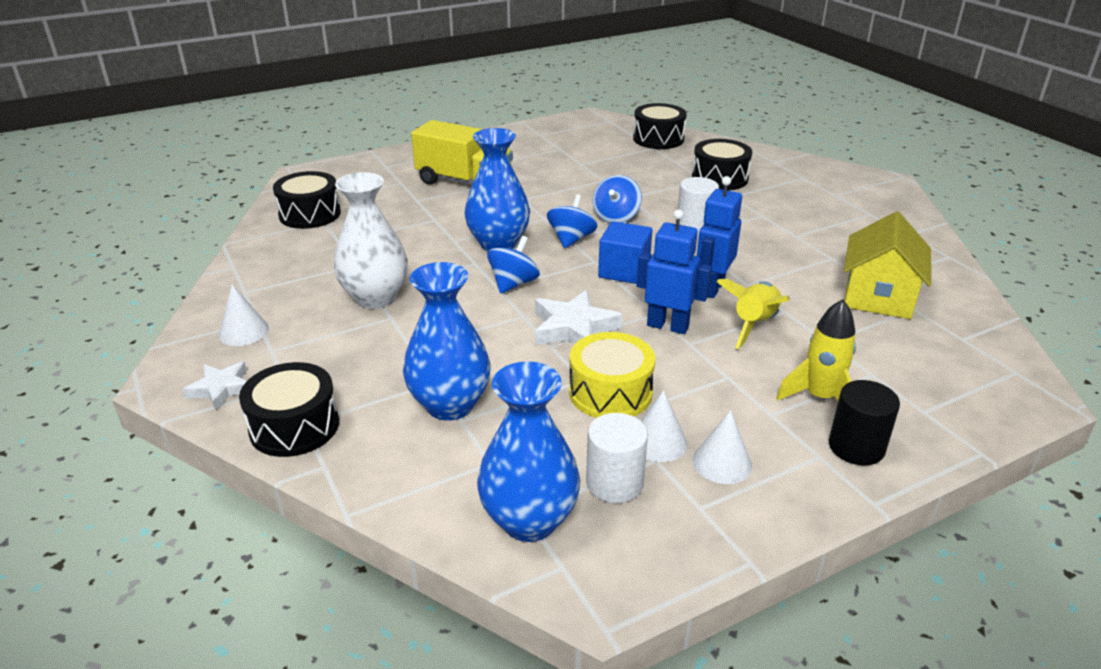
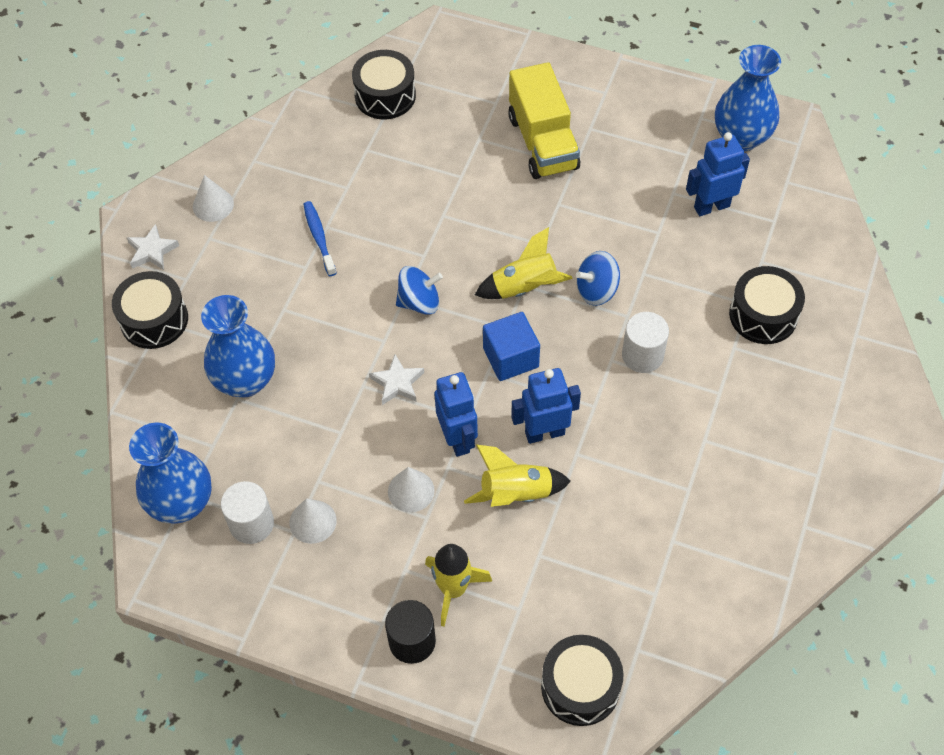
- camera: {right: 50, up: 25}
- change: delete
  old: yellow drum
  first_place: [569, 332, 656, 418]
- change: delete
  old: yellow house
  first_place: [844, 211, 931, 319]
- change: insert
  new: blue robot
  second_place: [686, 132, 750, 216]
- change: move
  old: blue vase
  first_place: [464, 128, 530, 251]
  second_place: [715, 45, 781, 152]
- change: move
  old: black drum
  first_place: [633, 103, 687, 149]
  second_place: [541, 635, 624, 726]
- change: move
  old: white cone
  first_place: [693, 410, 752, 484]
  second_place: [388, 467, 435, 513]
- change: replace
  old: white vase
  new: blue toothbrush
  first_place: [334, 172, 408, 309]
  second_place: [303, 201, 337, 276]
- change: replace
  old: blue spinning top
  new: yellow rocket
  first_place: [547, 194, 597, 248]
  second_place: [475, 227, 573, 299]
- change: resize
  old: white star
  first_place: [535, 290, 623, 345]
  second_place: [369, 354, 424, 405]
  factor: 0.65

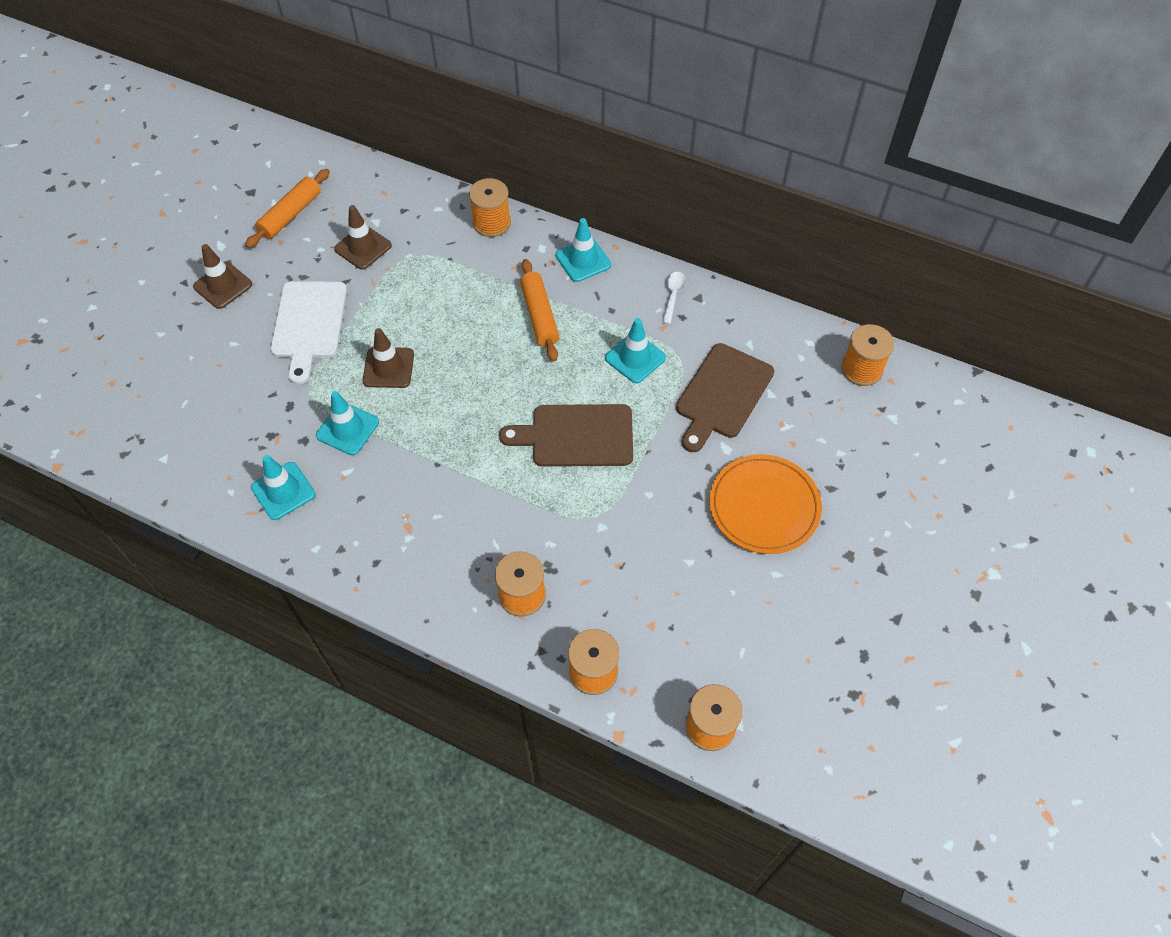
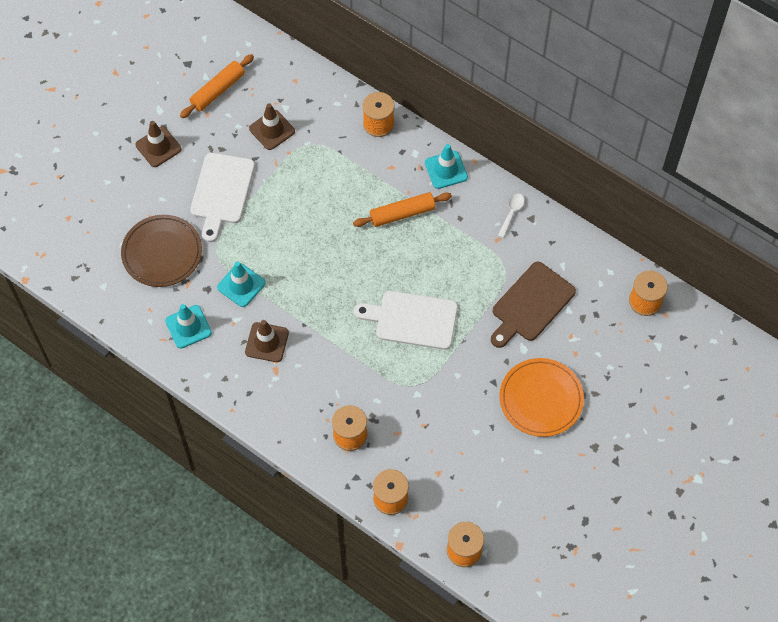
- camera: {right: 10, up: 5}
- change: delete
  old: turquoise traffic cone
  first_place: [605, 318, 666, 383]
- change: insert
  new: brown plate
  second_place: [121, 215, 202, 287]
- change: move
  old: brown traffic cone
  first_place: [363, 328, 414, 388]
  second_place: [245, 320, 289, 362]
- change: recolor
  old: brown cutting board
  new: white cutting board
  first_place: [499, 404, 633, 467]
  second_place: [354, 291, 458, 350]
- change: rotate
  old: orange rolling pin
  first_place: [520, 259, 559, 362]
  second_place: [353, 192, 452, 227]
  degrees: 75

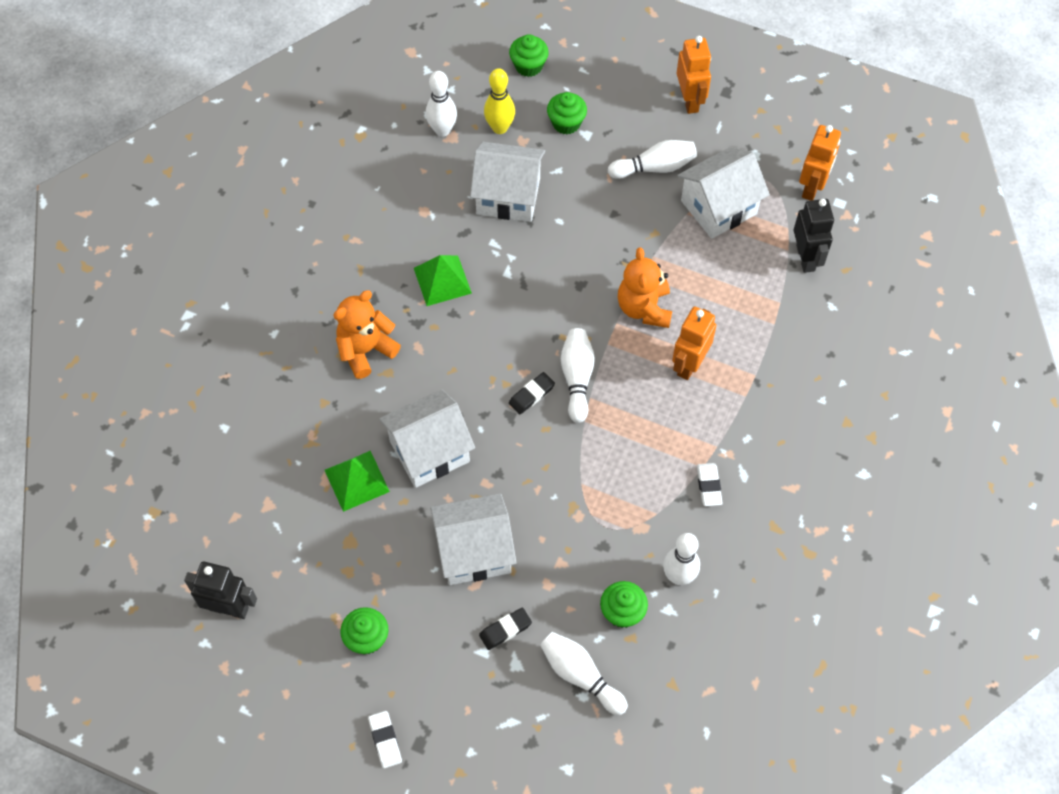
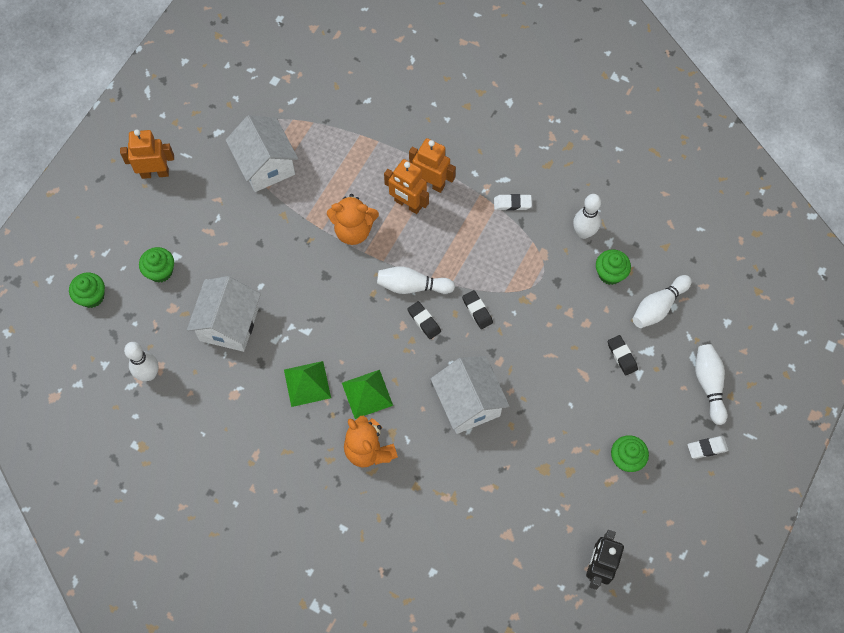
- camera: {right: -85, up: 5}
- change: delete
  old: white house
  first_place: [430, 493, 517, 585]
- change: delete
  old: yellow bowling pin
  first_place: [484, 68, 515, 134]
- change: delete
  old: black robot
  first_place: [794, 199, 834, 273]
- change: insert
  new: black eraser
  second_place: [462, 290, 493, 329]
- change: move
  old: green pyramid
  first_place: [325, 451, 390, 512]
  second_place: [342, 370, 393, 419]
- change: move
  old: white bowling pin
  first_place: [608, 140, 697, 179]
  second_place: [695, 344, 727, 425]
- change: move
  old: orange robot
  first_place: [799, 125, 841, 201]
  second_place: [409, 138, 456, 193]

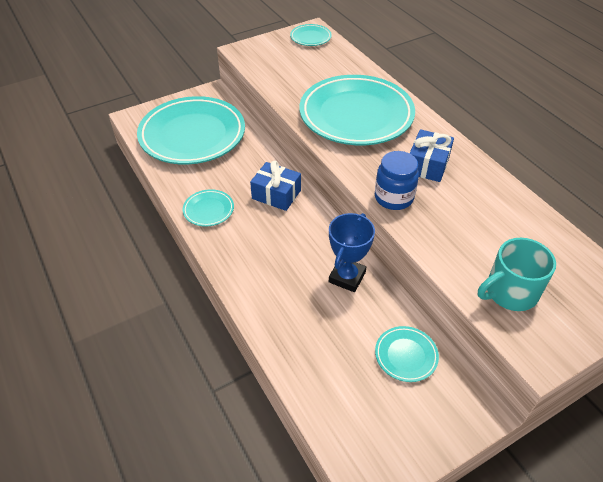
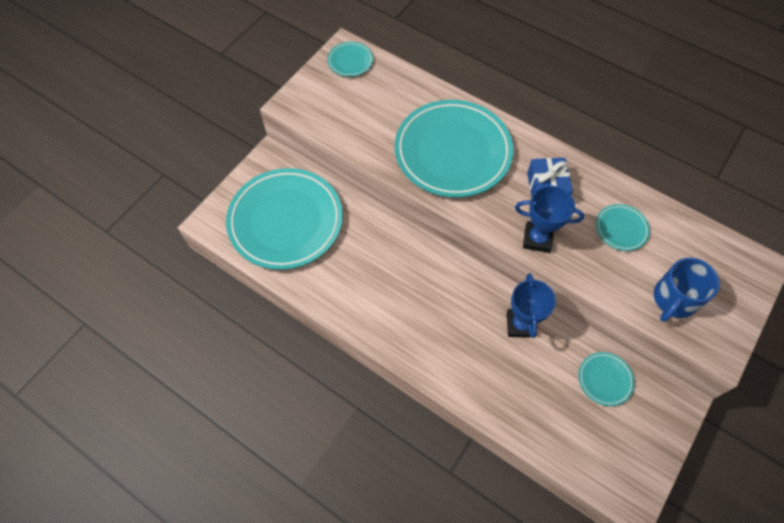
- camera: {right: -25, up: 15}
- change: delete
  old: blue gift
  first_place: [250, 161, 301, 211]
- change: move
  old: turquoise plate
  first_place: [183, 189, 234, 227]
  second_place: [596, 204, 650, 251]
- change: replace
  old: blue jar
  new: blue trophy
  first_place: [375, 151, 419, 210]
  second_place: [515, 186, 584, 253]
- change: recolor
  old: turquoise mug
  new: blue mug
  first_place: [478, 238, 556, 311]
  second_place: [654, 258, 720, 322]

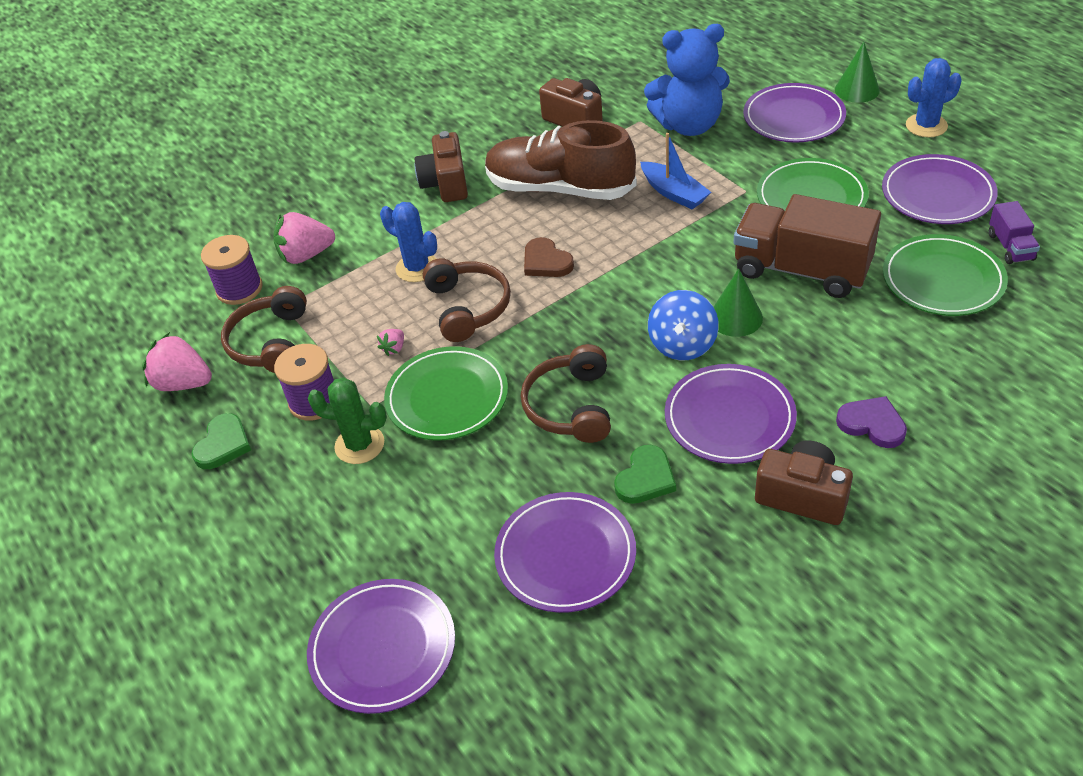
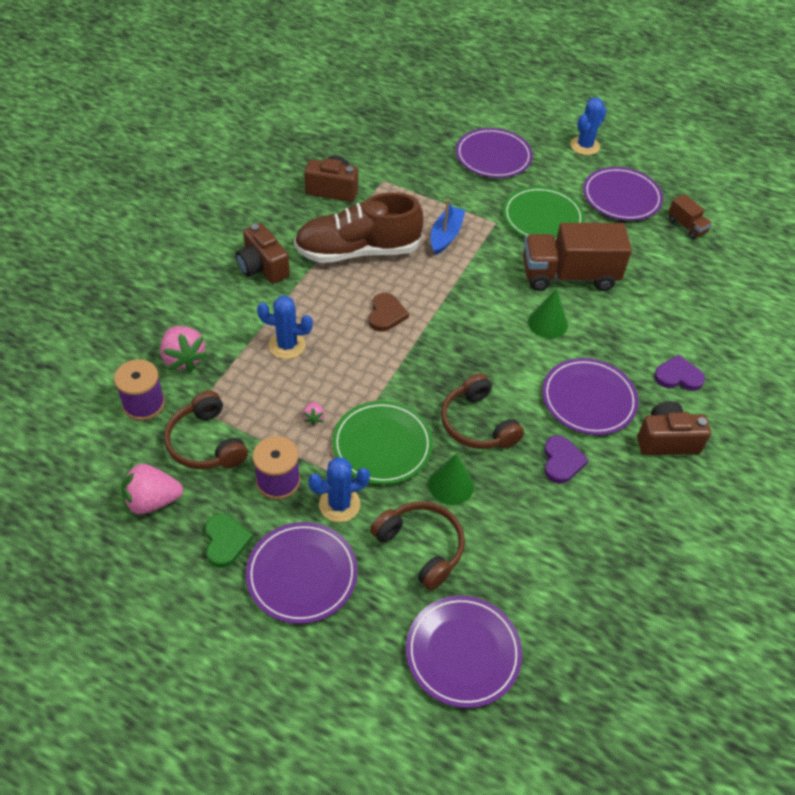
- camera: {right: -35, up: 5}
- change: delete
  old: blue teddy bear
  first_place: [644, 24, 730, 136]
- change: delete
  old: blue spinning top
  first_place: [648, 290, 719, 360]
- change: delete
  old: green plate
  first_place: [883, 234, 1008, 316]
- change: move
  old: brown headphones
  first_place: [423, 258, 511, 342]
  second_place: [370, 501, 465, 590]
- change: move
  old: purple plate
  first_place: [494, 492, 636, 613]
  second_place: [246, 522, 358, 624]
- change: move
  old: green cone
  first_place: [835, 42, 880, 103]
  second_place: [429, 453, 474, 505]
- change: recolor
  old: green cactus
  new: blue cactus
  first_place: [308, 377, 387, 464]
  second_place: [308, 457, 370, 522]
- change: recolor
  old: green heart
  new: purple heart
  first_place: [614, 445, 676, 504]
  second_place: [544, 436, 588, 484]
- change: recolor
  old: purple truck
  new: brown truck
  first_place: [989, 201, 1040, 264]
  second_place: [668, 194, 712, 239]
- change: rotate
  old: pink strawberry
  first_place: [273, 212, 335, 264]
  second_place: [160, 326, 208, 372]
  degrees: -75
- change: rotate
  old: brown heart
  first_place: [524, 237, 574, 277]
  second_place: [369, 293, 409, 332]
  degrees: -105
- change: rotate
  old: blue boat
  first_place: [640, 133, 711, 209]
  second_place: [431, 199, 466, 255]
  degrees: -90

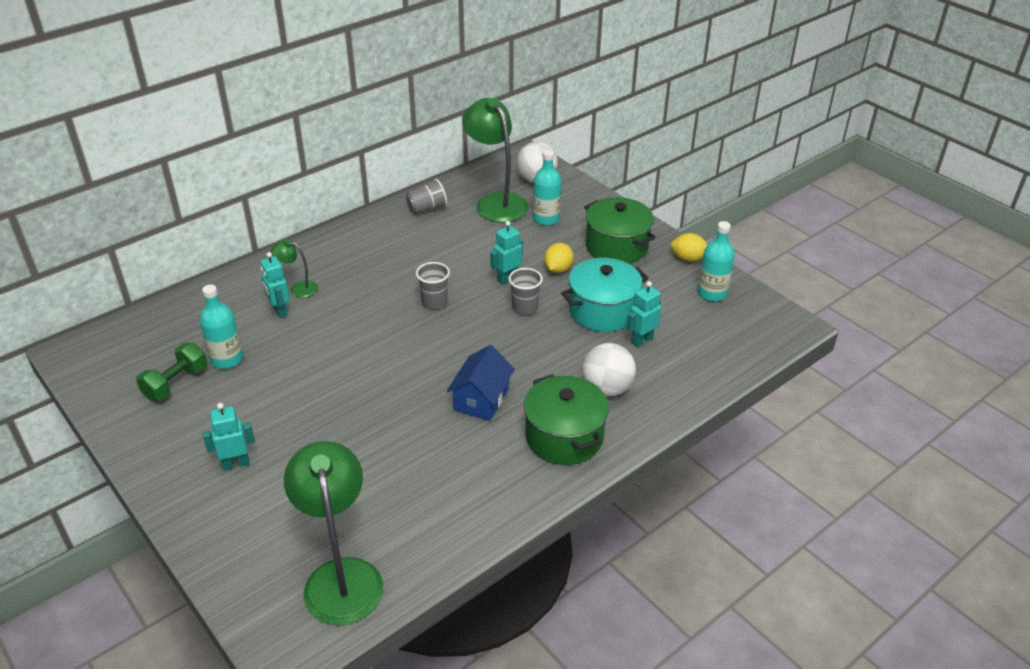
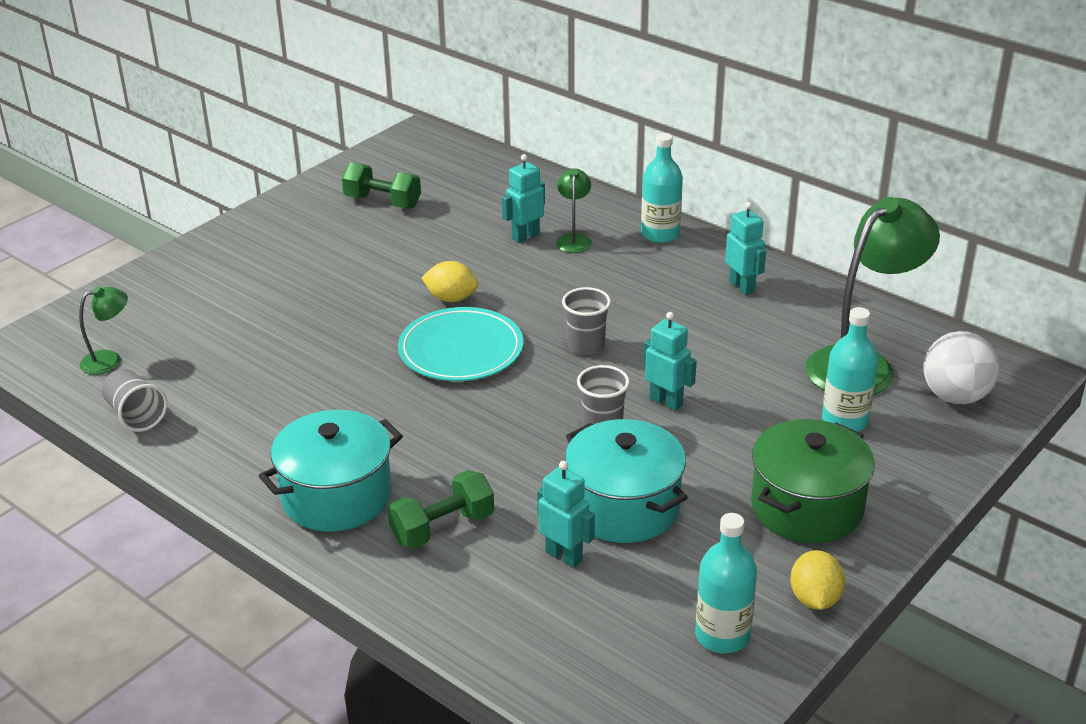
- camera: {right: 80, up: -5}
- change: delete
  old: blue house
  first_place: [447, 345, 515, 421]
- change: insert
  new: turquoise plate
  second_place: [398, 307, 523, 381]
- change: move
  old: turquoise bottle
  first_place: [200, 284, 243, 369]
  second_place: [641, 133, 683, 243]
- change: move
  old: turquoise robot
  first_place: [203, 403, 255, 470]
  second_place: [725, 202, 766, 295]
- change: move
  old: grey cup
  first_place: [406, 179, 447, 215]
  second_place: [102, 369, 167, 432]
- change: move
  old: yellow lemon
  first_place: [544, 243, 573, 273]
  second_place: [421, 261, 478, 302]
- change: replace
  old: white ball
  new: green dumbbell
  first_place: [582, 343, 636, 396]
  second_place: [388, 470, 494, 549]
- change: recolor
  old: green pot
  new: turquoise pot
  first_place: [524, 374, 609, 465]
  second_place: [259, 410, 403, 532]
- change: resize
  old: green lamp
  first_place: [284, 441, 383, 625]
  second_place: [79, 286, 128, 375]
  factor: 0.47

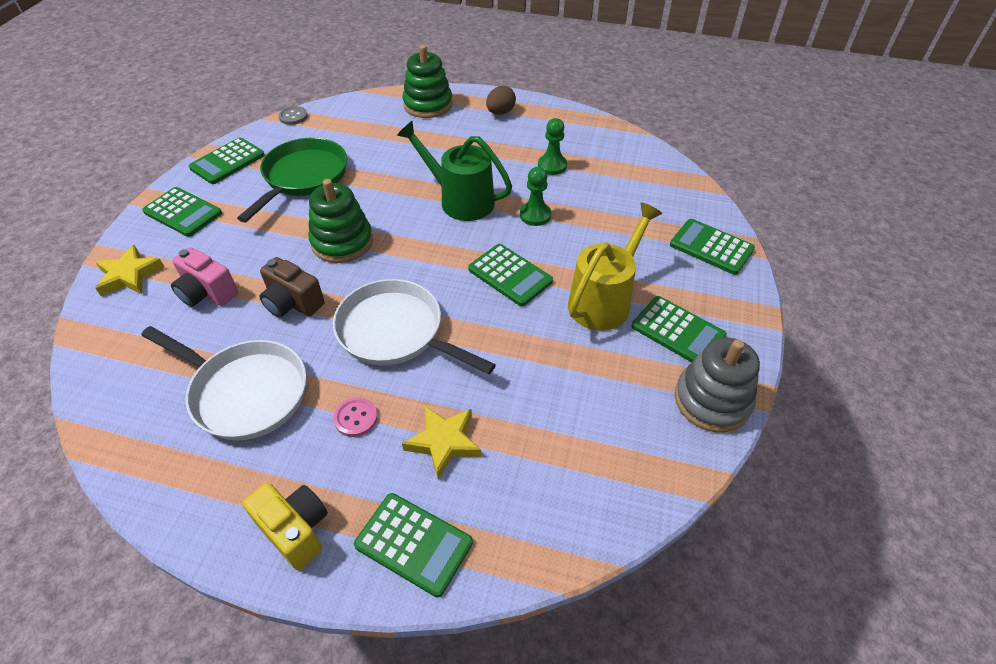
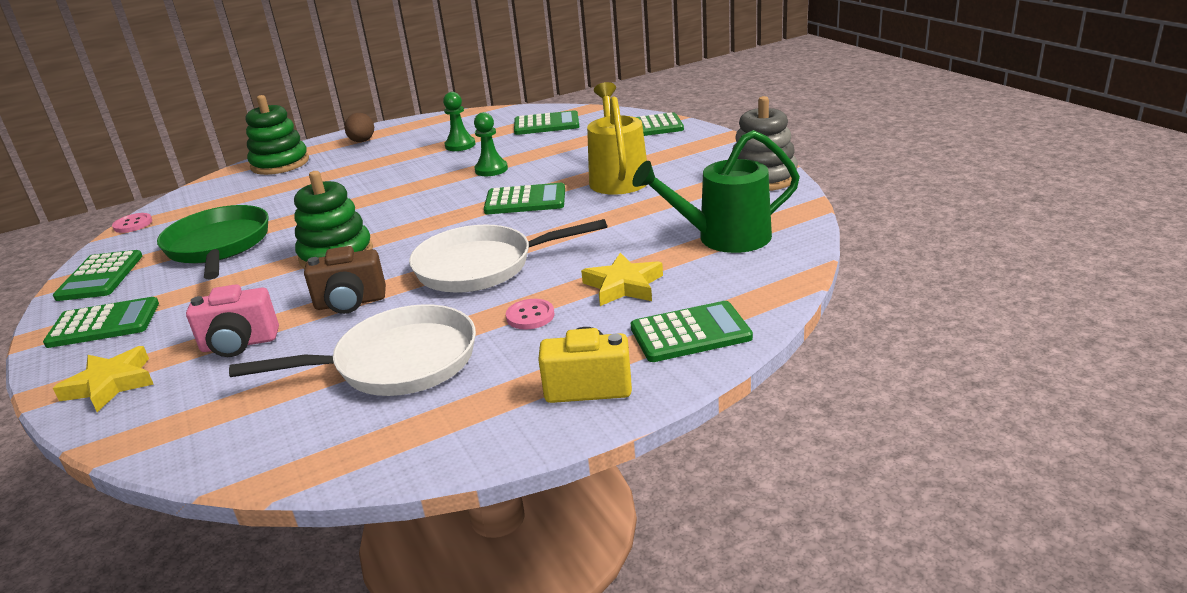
- camera: {right: -40, up: -20}
- change: move
  old: green watering can
  first_place: [397, 121, 512, 221]
  second_place: [632, 130, 800, 253]
- change: move
  old: green calculator
  first_place: [632, 296, 727, 362]
  second_place: [514, 110, 579, 135]
- change: recolor
  old: grey button
  new: pink button
  first_place: [278, 106, 308, 125]
  second_place: [112, 213, 152, 233]

